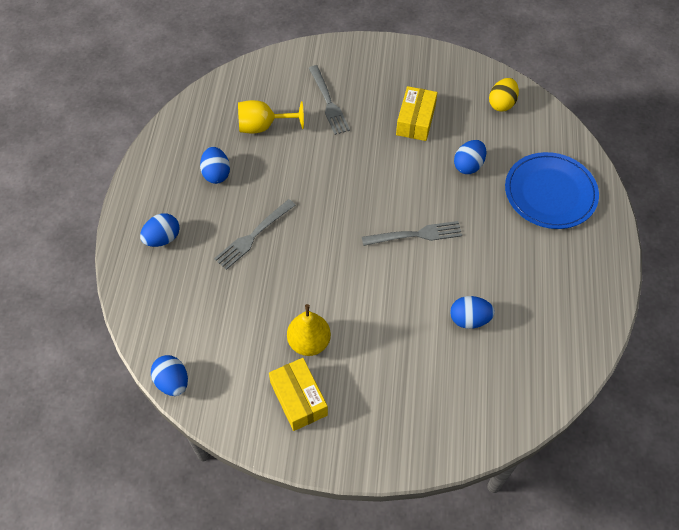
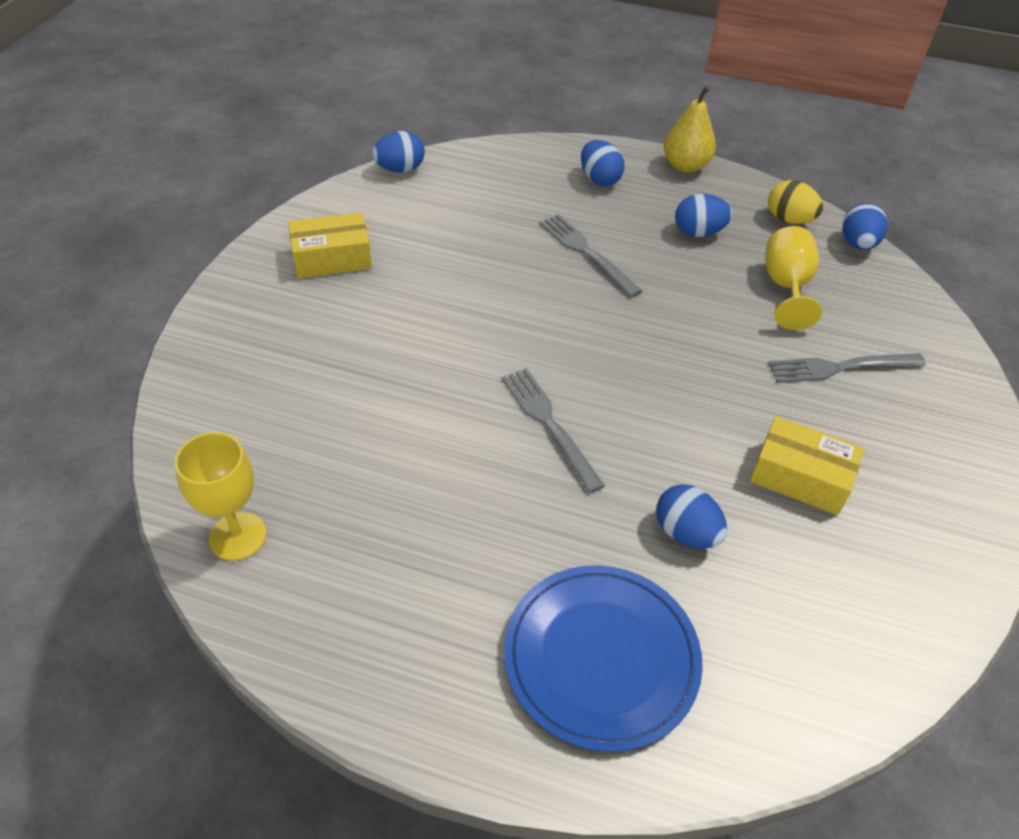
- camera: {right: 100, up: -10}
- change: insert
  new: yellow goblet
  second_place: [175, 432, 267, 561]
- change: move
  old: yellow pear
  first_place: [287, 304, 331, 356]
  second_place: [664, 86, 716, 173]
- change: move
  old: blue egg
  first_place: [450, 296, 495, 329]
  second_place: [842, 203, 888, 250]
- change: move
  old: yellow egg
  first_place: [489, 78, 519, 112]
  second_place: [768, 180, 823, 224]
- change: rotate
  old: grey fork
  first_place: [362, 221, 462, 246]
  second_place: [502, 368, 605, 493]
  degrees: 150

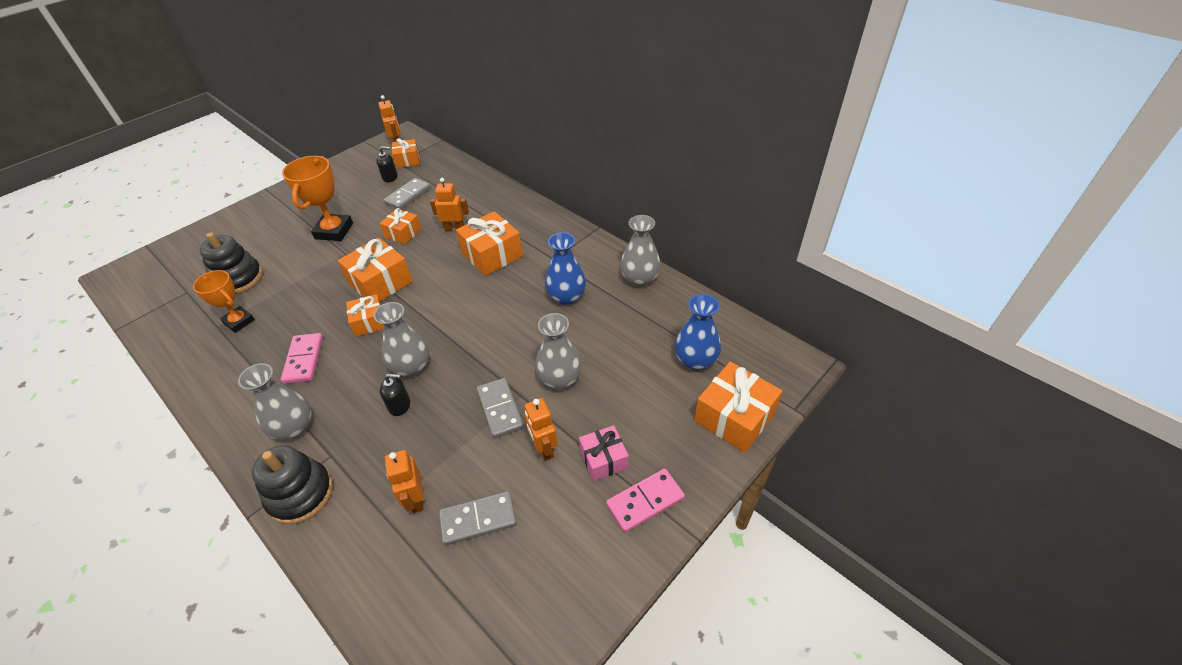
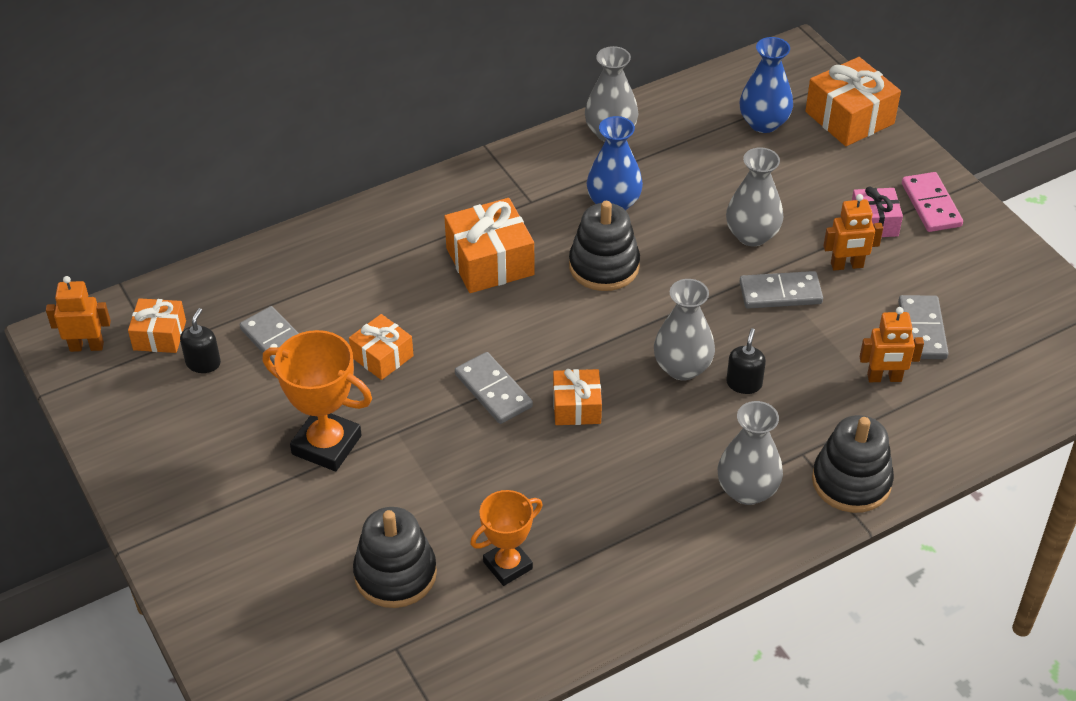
- camera: {right: -75, up: 0}
- change: delete
  old: pink domino
  first_place: [281, 333, 323, 384]
- change: delete
  old: orange robot
  first_place: [430, 178, 469, 231]
- change: insert
  new: black stacking toy
  second_place: [569, 201, 640, 291]
- change: replace
  old: orange gift
  new: grey domino
  first_place: [338, 238, 413, 301]
  second_place: [455, 352, 533, 424]

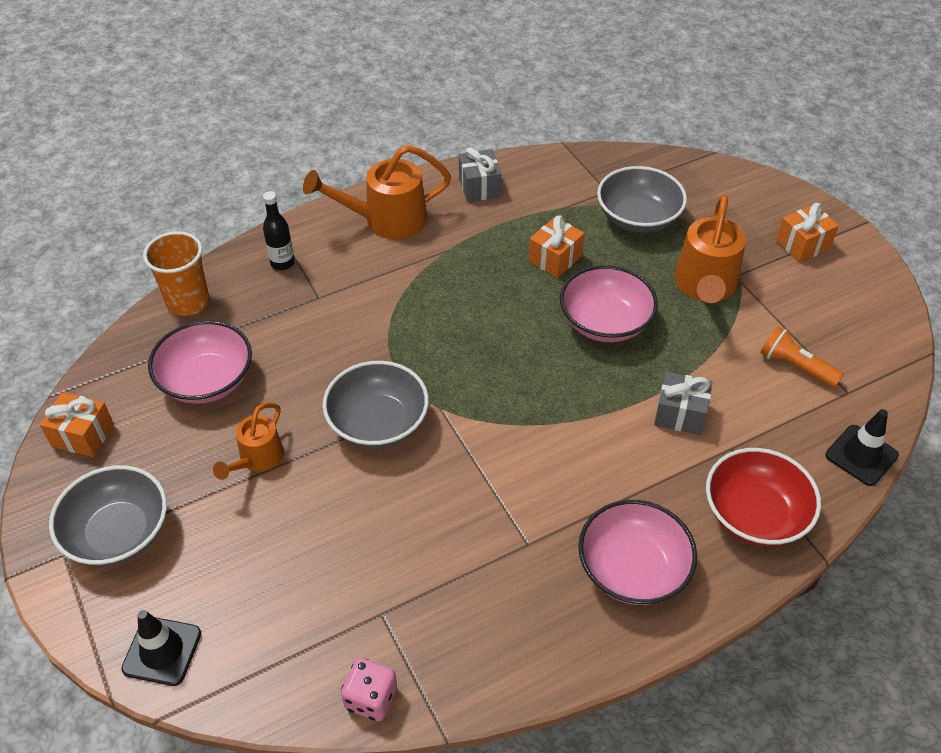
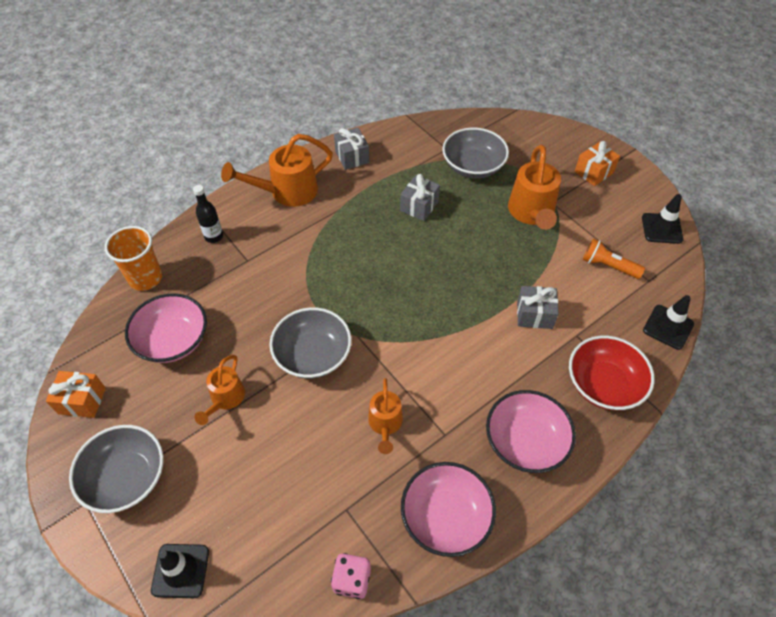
- camera: {right: -10, up: 5}
- change: insert
  new: orange watering can
  second_place: [368, 378, 403, 454]
- change: insert
  new: black traffic cone
  second_place: [642, 194, 684, 244]
- change: move
  old: pink bowl
  first_place: [560, 265, 658, 342]
  second_place: [401, 462, 496, 557]
- change: recolor
  old: orange gift
  new: grey gift
  first_place: [529, 215, 585, 278]
  second_place: [400, 174, 440, 221]

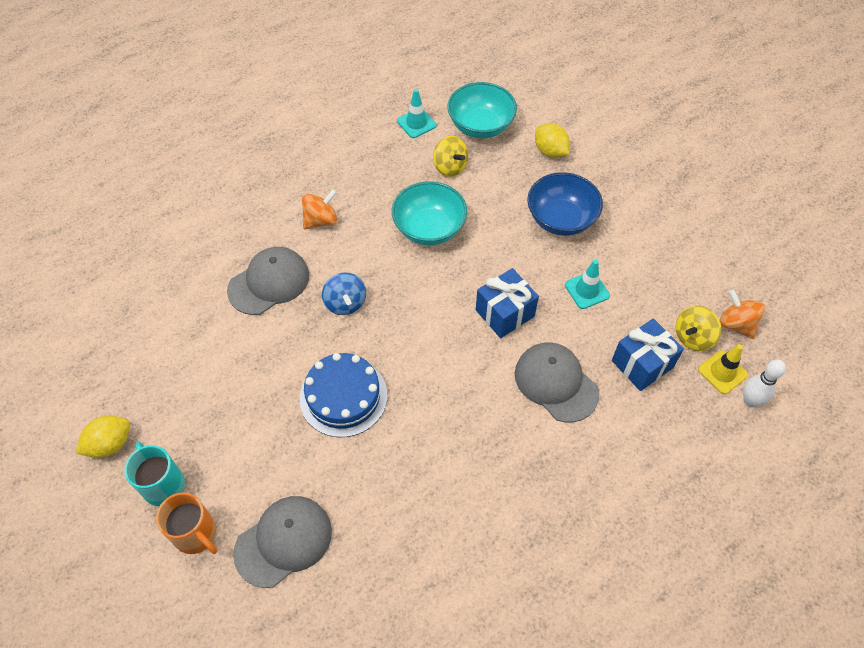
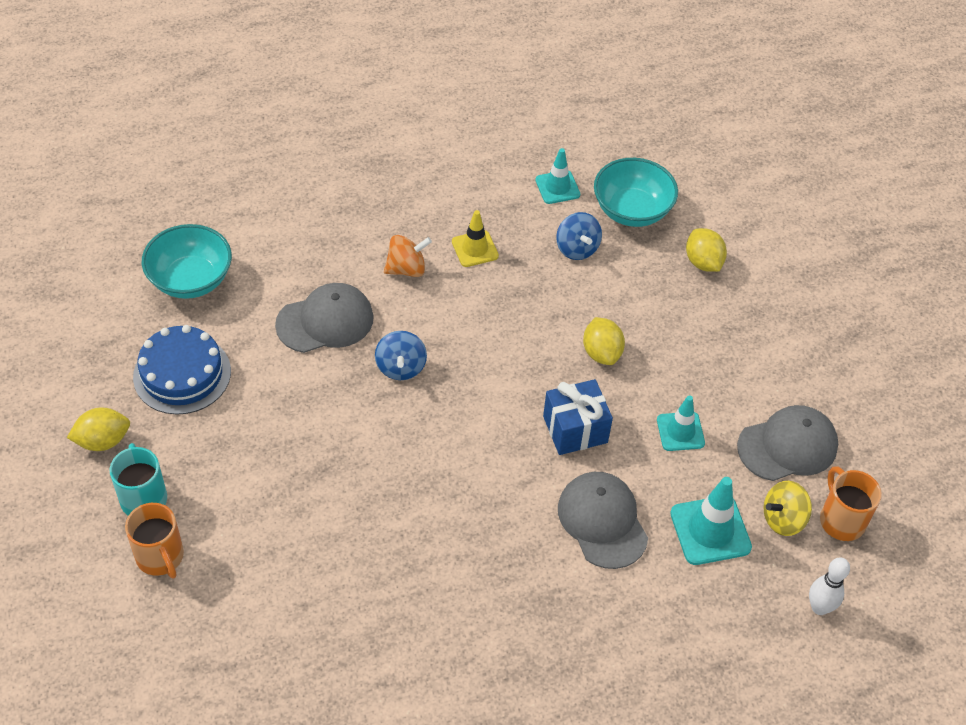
- camera: {right: 15, up: -5}
- change: delete
  old: blue bowl
  first_place: [527, 172, 603, 236]
- change: insert
  new: yellow lemon
  second_place: [583, 317, 625, 365]
- change: move
  old: grey cap
  first_place: [233, 496, 332, 588]
  second_place: [737, 405, 838, 481]
- change: move
  old: blue cake
  first_place: [300, 353, 387, 437]
  second_place: [133, 325, 231, 415]
- change: move
  old: turquoise bowl
  first_place: [392, 181, 467, 245]
  second_place: [142, 224, 232, 299]
- change: move
  old: yellow traffic cone
  first_place: [698, 344, 748, 394]
  second_place: [452, 210, 499, 267]
- change: replace
  old: blue gift
  new: turquoise traffic cone
  first_place: [612, 318, 684, 391]
  second_place: [670, 477, 752, 565]
- change: replace
  old: orange spinning top
  new: orange mug
  first_place: [720, 290, 765, 339]
  second_place: [820, 466, 882, 541]
- change: recolor
  old: yellow spinning top
  new: blue spinning top
  first_place: [433, 136, 468, 177]
  second_place: [556, 212, 602, 260]

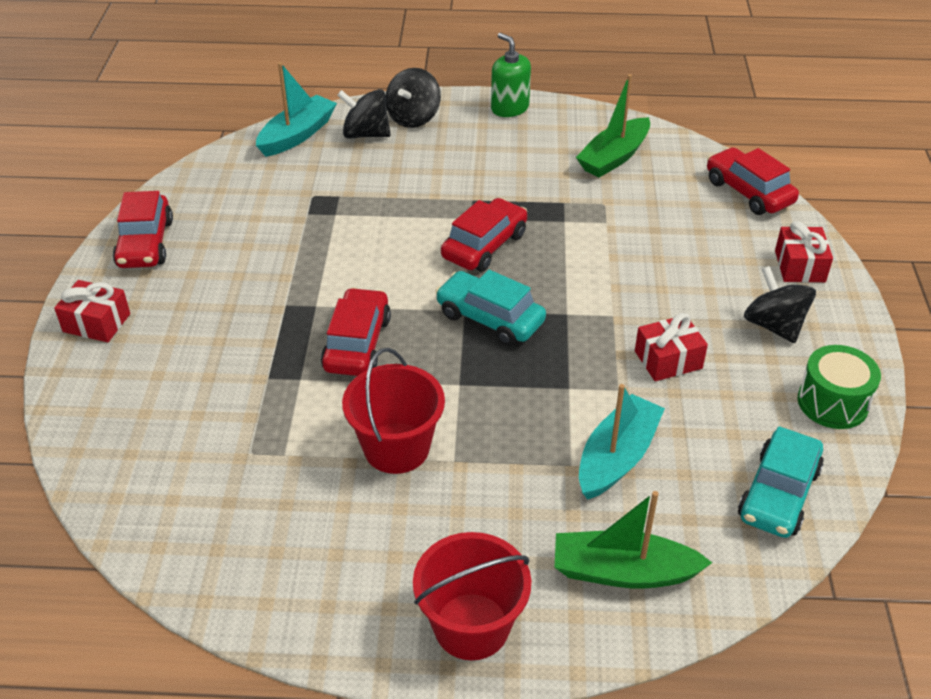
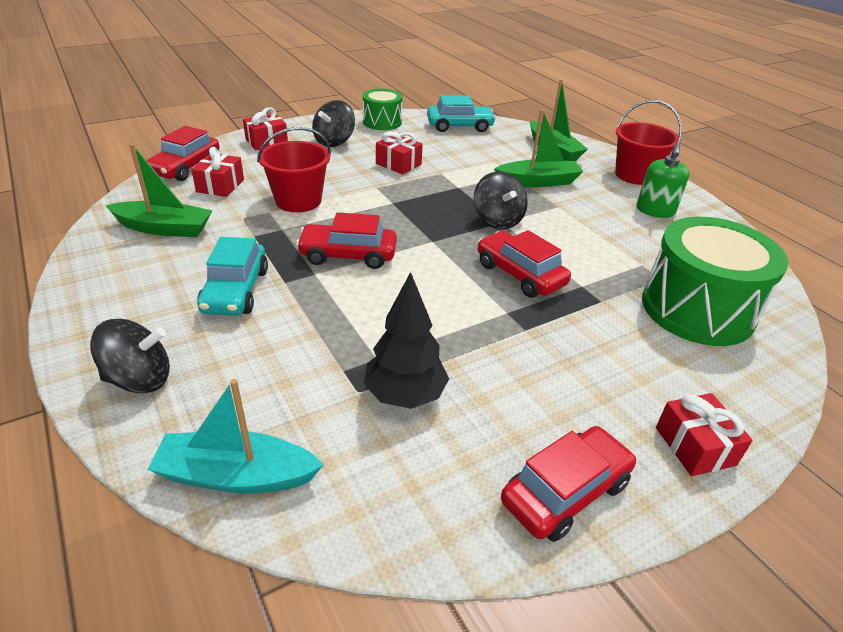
- camera: {right: -125, up: -5}
- change: delete
  old: turquoise boat
  first_place: [579, 384, 665, 500]
- change: insert
  new: red gift
  second_place: [191, 147, 244, 197]
- change: insert
  new: black tree
  second_place: [364, 272, 449, 409]
- change: insert
  new: green boat
  second_place: [494, 109, 583, 187]
- change: insert
  new: green drum
  second_place: [642, 217, 789, 346]
- change: move
  old: black spinning top
  first_place: [337, 89, 391, 139]
  second_place: [473, 171, 528, 229]
- change: move
  old: red bucket
  first_place: [342, 348, 445, 474]
  second_place: [257, 127, 331, 212]
- change: move
  old: turquoise car
  first_place: [435, 270, 546, 346]
  second_place: [197, 237, 268, 316]
- change: move
  old: green soap dispenser
  first_place: [491, 33, 531, 117]
  second_place: [637, 143, 690, 218]
- change: rotate
  old: red car
  first_place: [321, 287, 391, 376]
  second_place: [478, 230, 571, 298]
  degrees: 75

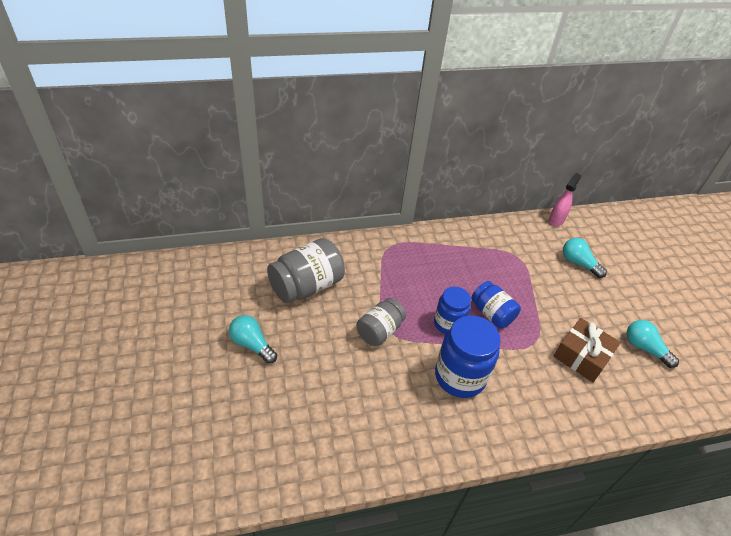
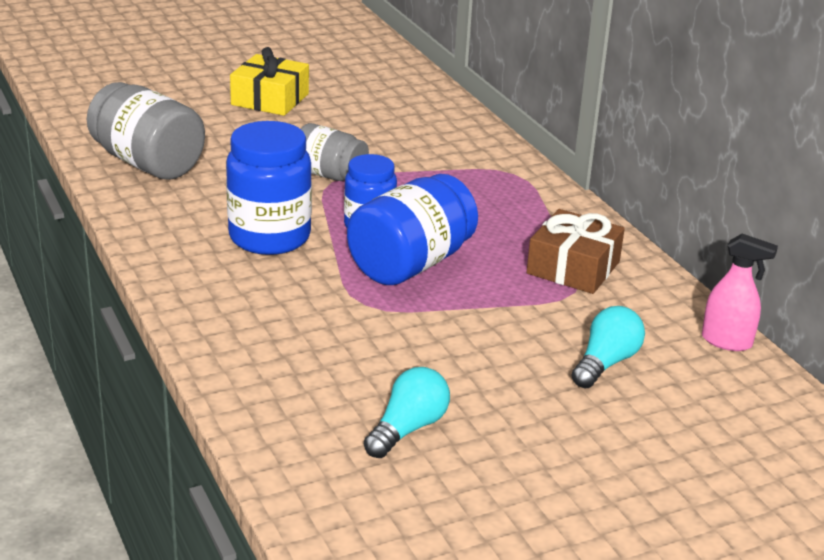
- camera: {right: 80, up: -15}
- change: move
  old: grey jar
  first_place: [267, 238, 345, 303]
  second_place: [87, 82, 205, 180]
- change: move
  old: brown gift
  first_place: [554, 318, 621, 382]
  second_place: [527, 209, 625, 294]
- change: replace
  old: turquoise light bulb
  new: yellow gift
  first_place: [229, 315, 277, 364]
  second_place: [230, 47, 309, 116]
- change: resize
  old: blue jar
  first_place: [471, 281, 521, 328]
  second_place: [347, 174, 478, 285]
  factor: 1.57

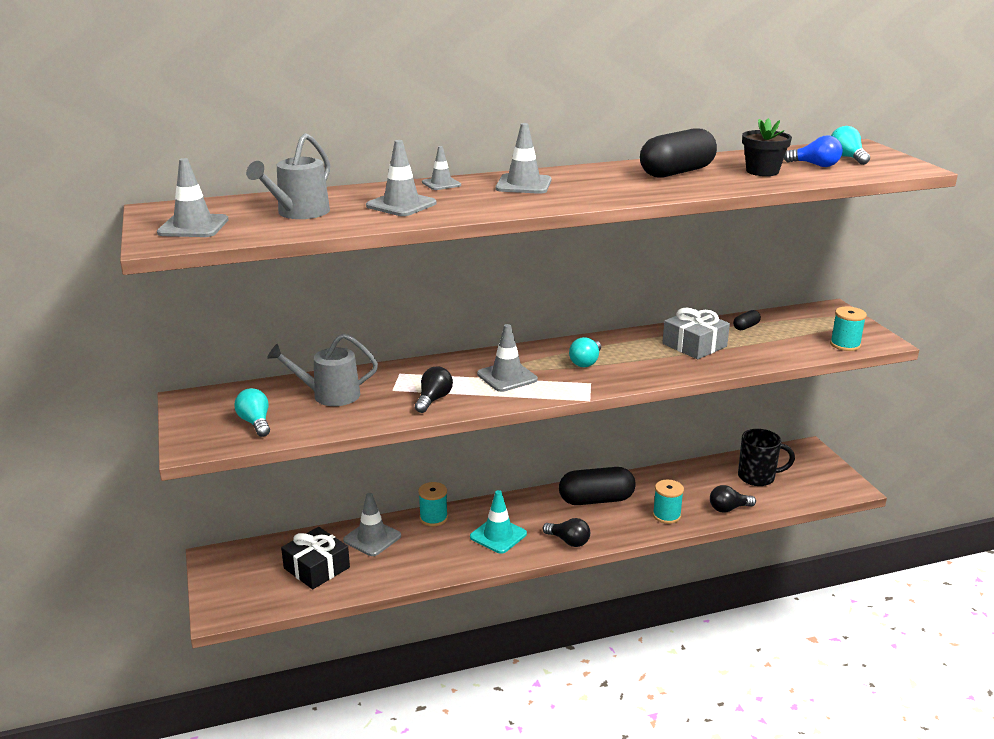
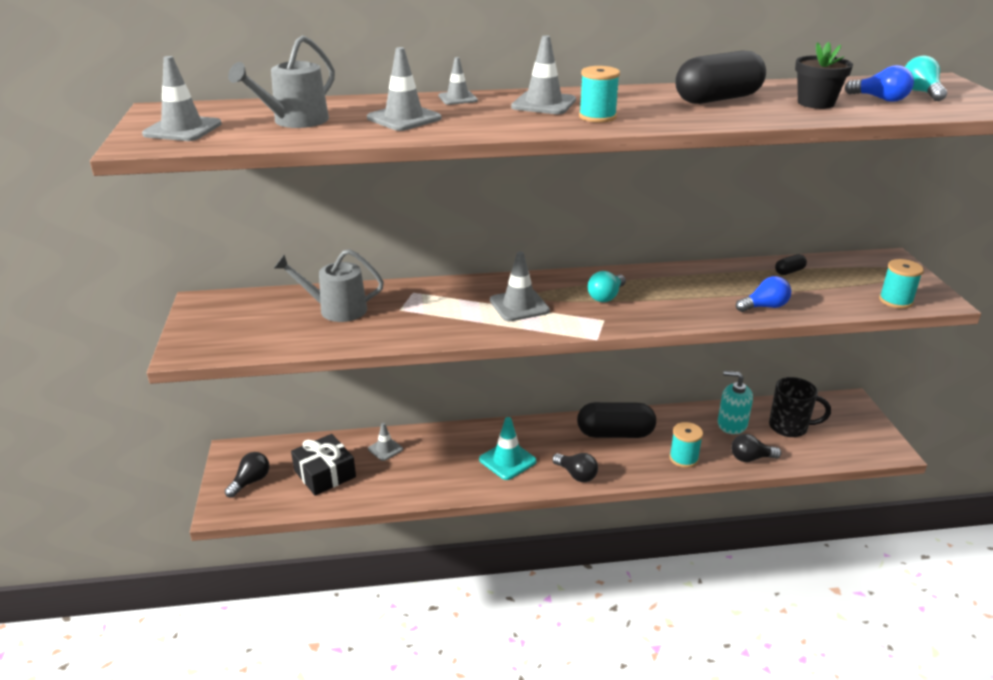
- camera: {right: 10, up: 5}
- change: delete
  old: turquoise light bulb
  first_place: [234, 388, 270, 437]
- change: delete
  old: grey gift
  first_place: [662, 308, 730, 359]
- change: insert
  new: turquoise soap dispenser
  second_place: [718, 371, 753, 434]
- change: insert
  new: blue light bulb
  second_place: [736, 276, 791, 312]
- change: move
  old: black light bulb
  first_place: [415, 366, 453, 413]
  second_place: [225, 452, 270, 498]
- change: move
  old: turquoise spool
  first_place: [418, 482, 448, 526]
  second_place: [579, 66, 620, 123]
- change: resize
  old: grey traffic cone
  first_place: [343, 493, 401, 556]
  second_place: [368, 423, 403, 461]
  factor: 0.62

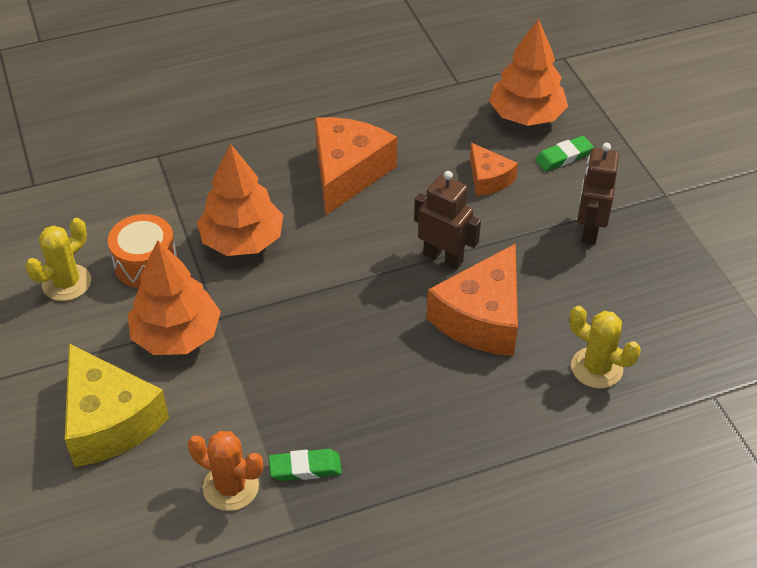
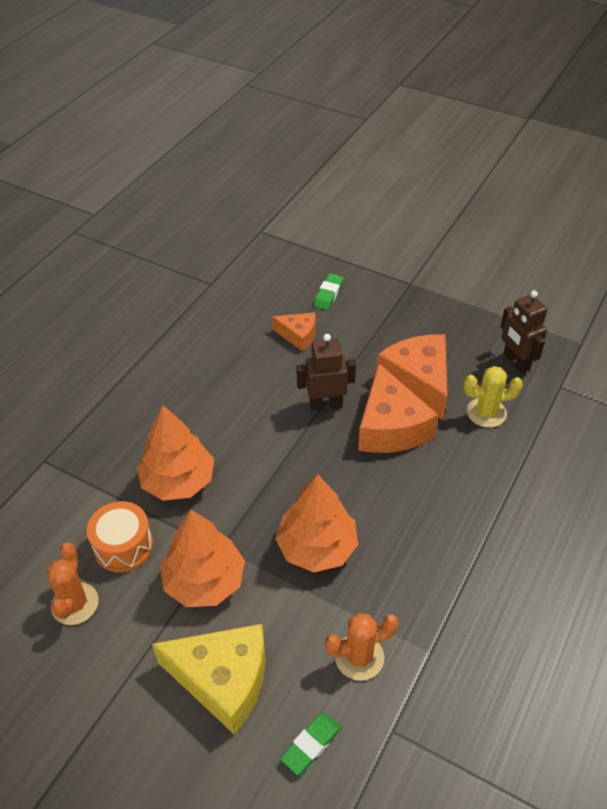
- camera: {right: -40, up: 0}
- change: move
  old: green eraser
  first_place: [269, 449, 342, 481]
  second_place: [280, 712, 342, 775]
- change: move
  old: orange cheese
  first_place: [315, 117, 397, 215]
  second_place: [377, 334, 447, 420]
- change: move
  old: orange tree
  first_place: [489, 18, 568, 126]
  second_place: [275, 474, 358, 572]
- change: move
  old: brown robot
  first_place: [577, 143, 619, 245]
  second_place: [500, 290, 547, 373]
- change: recolor
  old: yellow cactus
  new: orange cactus
  first_place: [26, 218, 91, 301]
  second_place: [47, 543, 99, 625]

